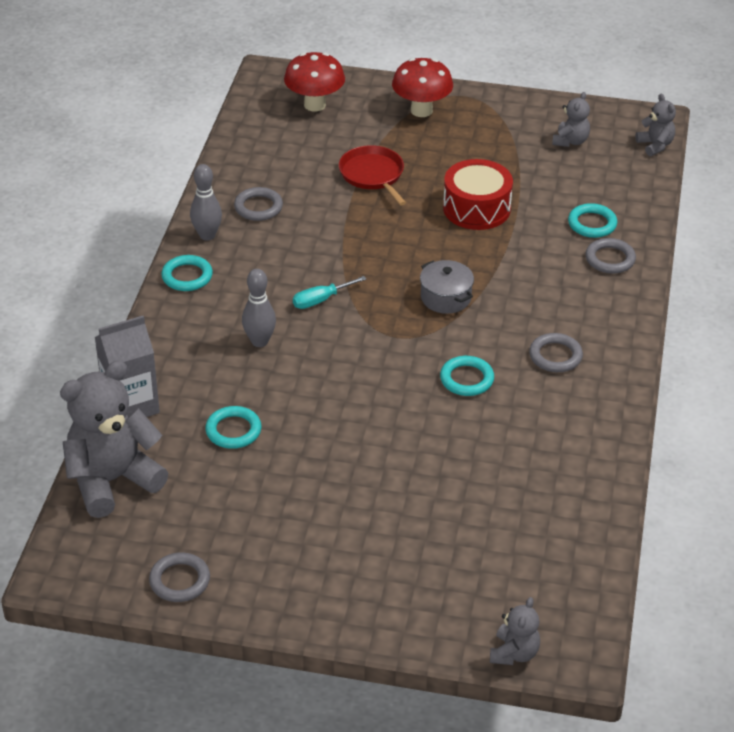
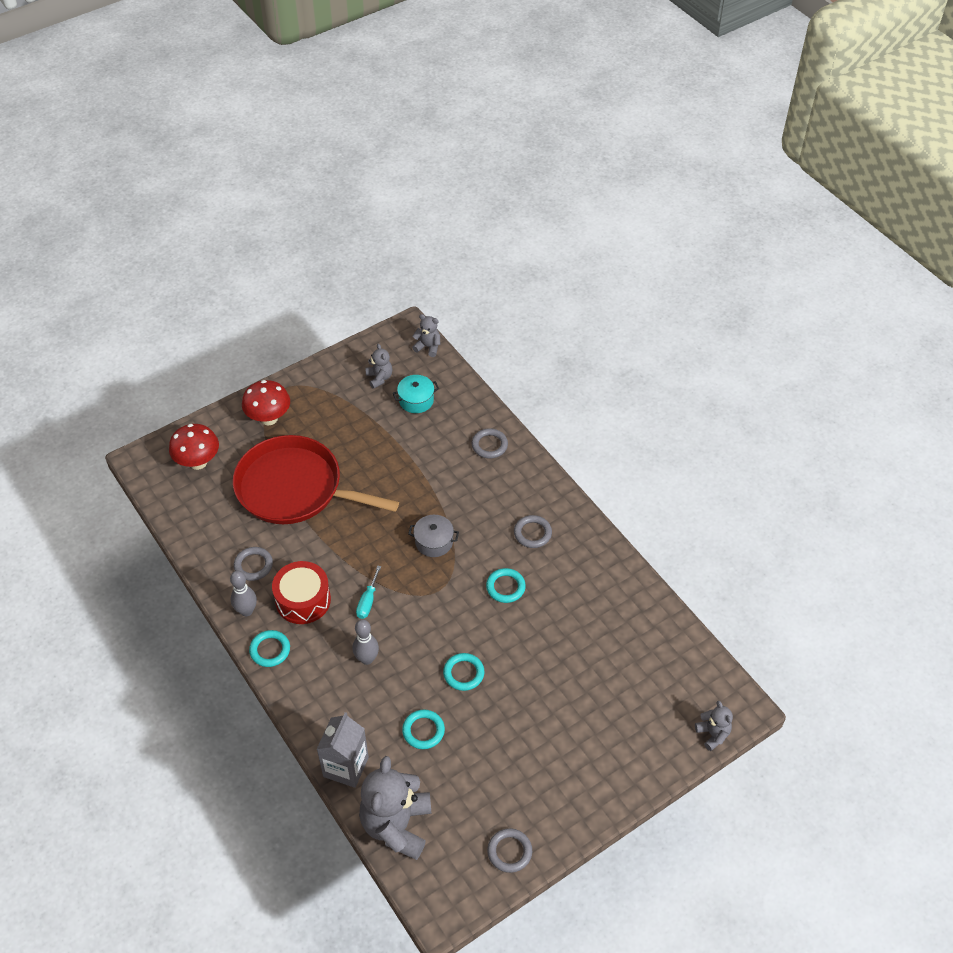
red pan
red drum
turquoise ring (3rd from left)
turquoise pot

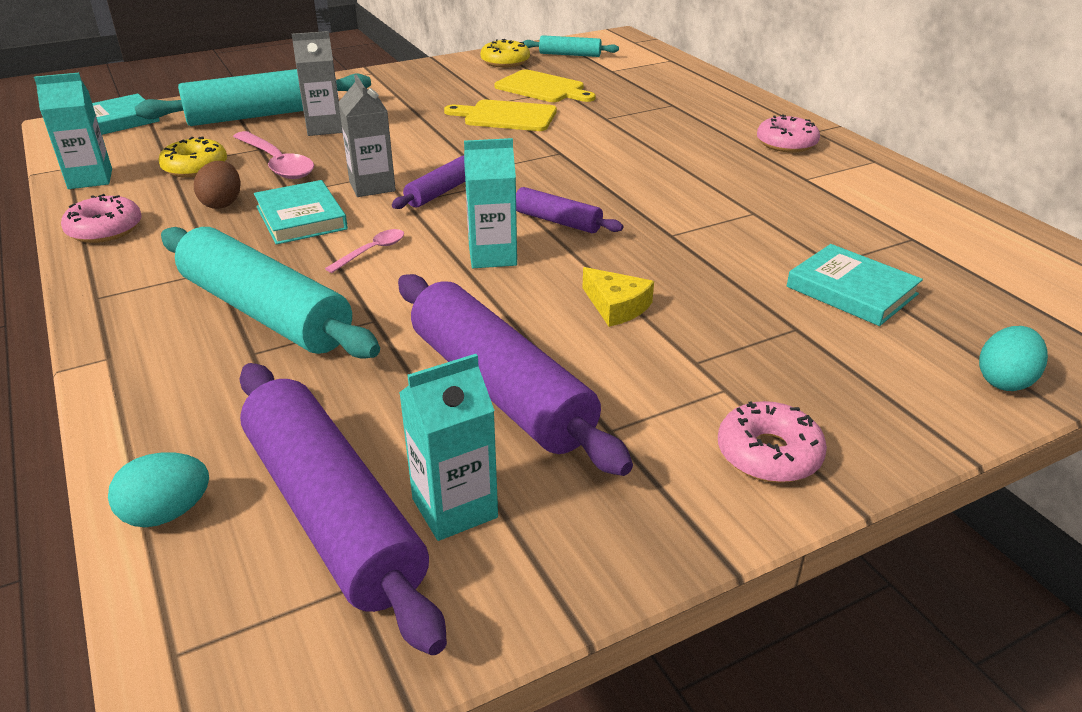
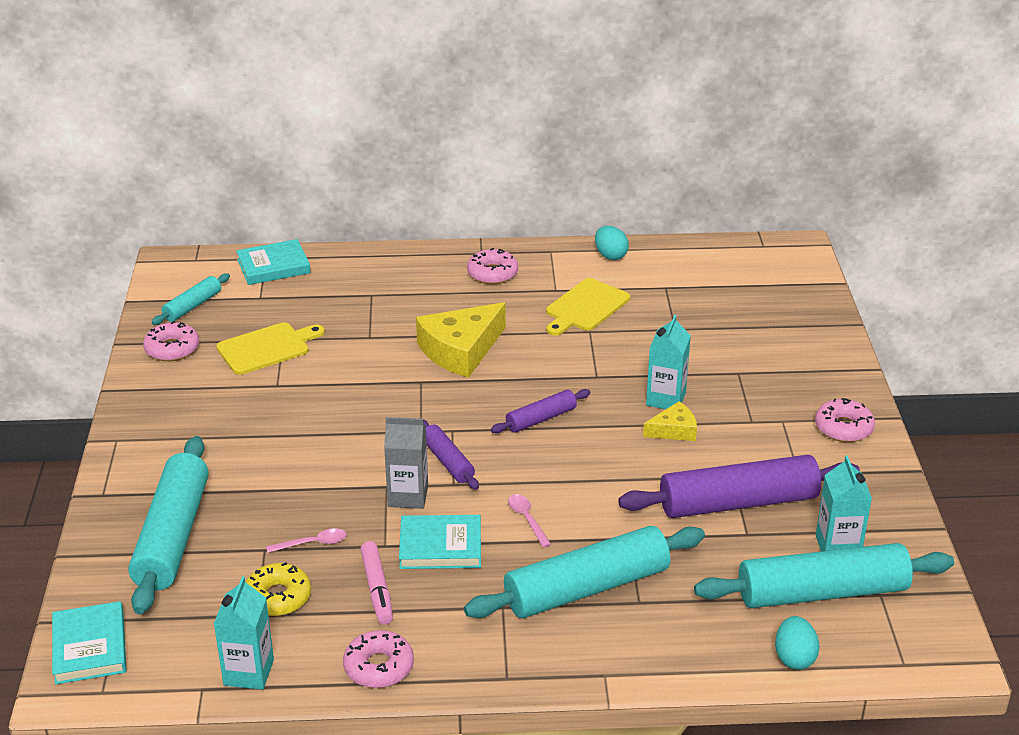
pink marker
pink spoon (1st from left)
turquoise rolling pin (4th from left)
grey carton (1st from left in the first image)
yellow cutting board (2nd from left)
turquoise carton (2nd from left)
pink donut (1st from left)
turquoise book (2nd from left)
turquoise egg (1st from left)
yellow cheese (1st from left)

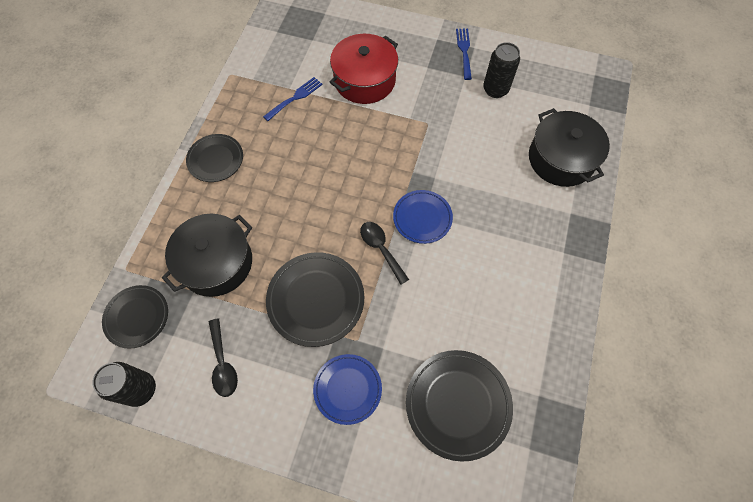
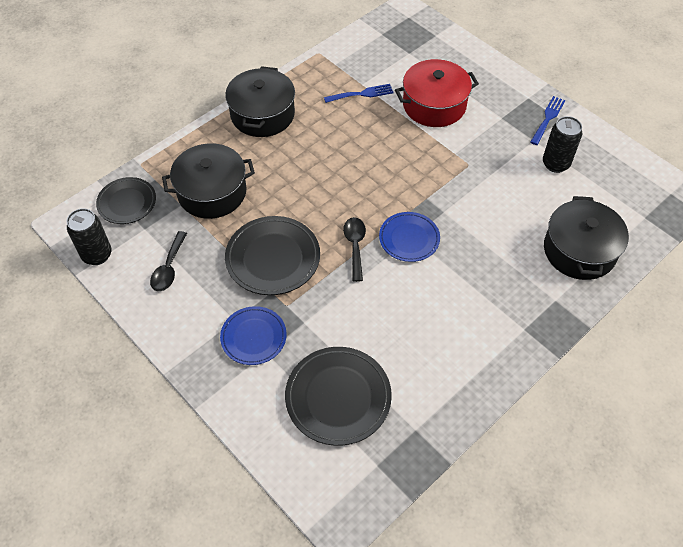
black pot (2nd from left)

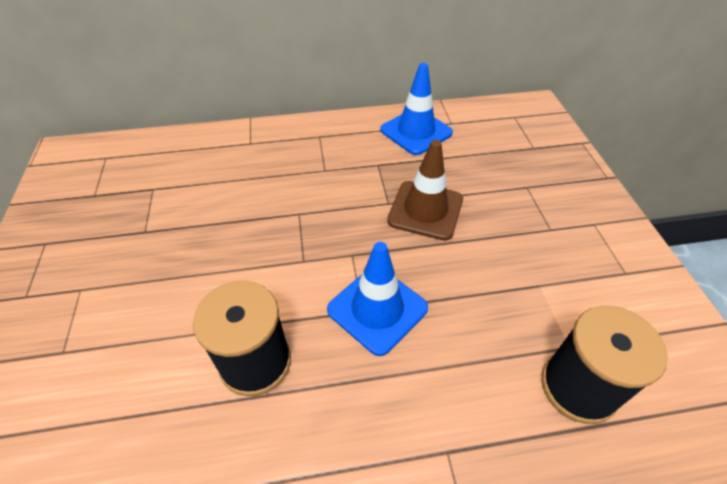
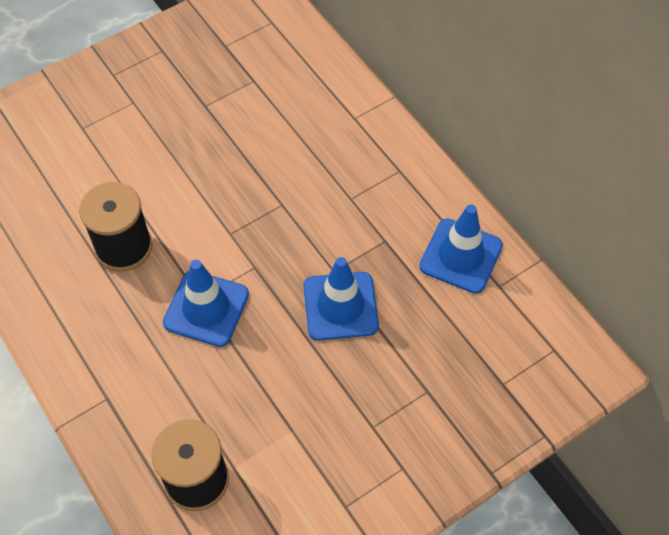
blue traffic cone (2nd from left)

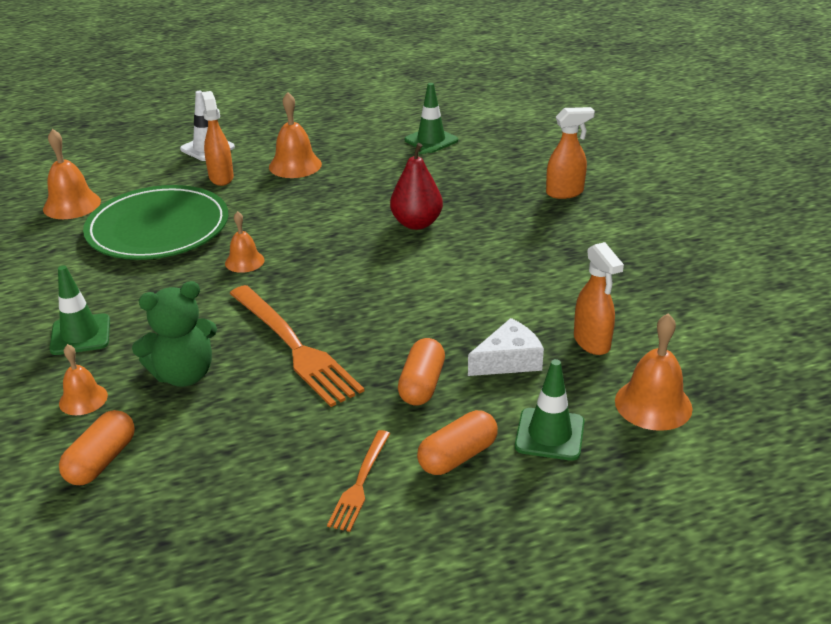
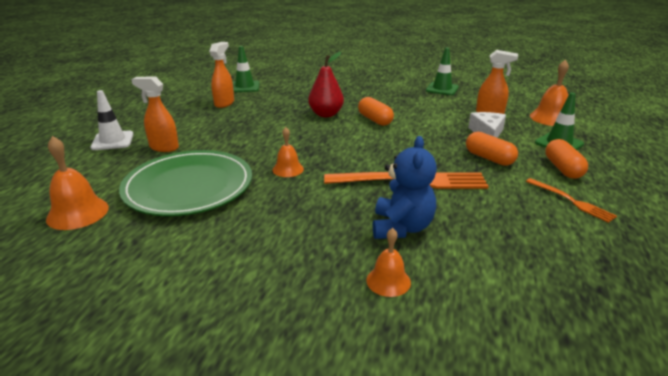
green traffic cone (2nd from left)
orange capsule (1st from left)
blue teddy bear
orange bell (4th from left in the first image)
orange spray bottle (2nd from left)

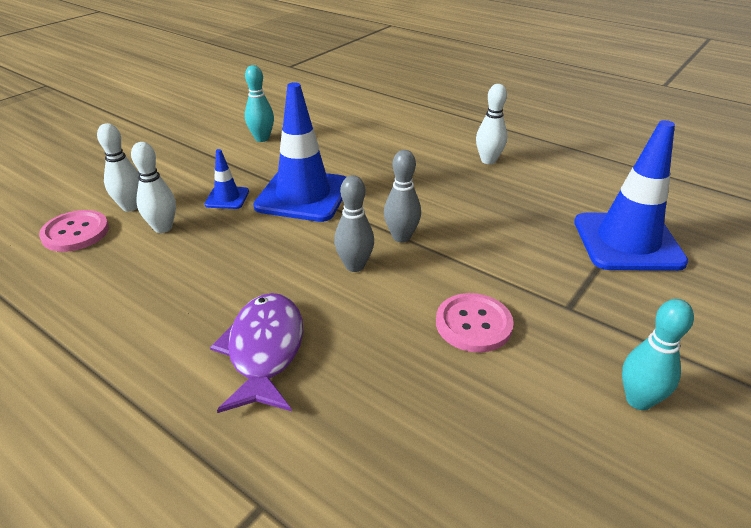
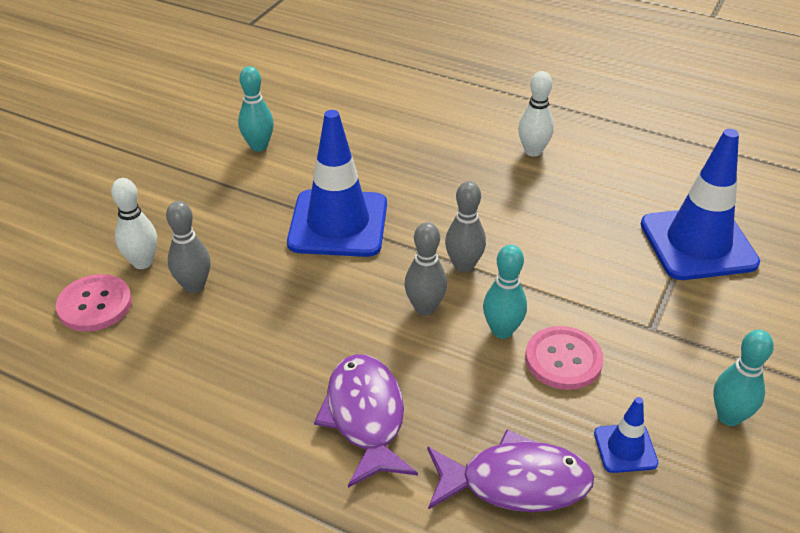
grey bowling pin (1st from left)
blue traffic cone (2nd from left)
purple fish (2nd from left)
turquoise bowling pin (2nd from left)

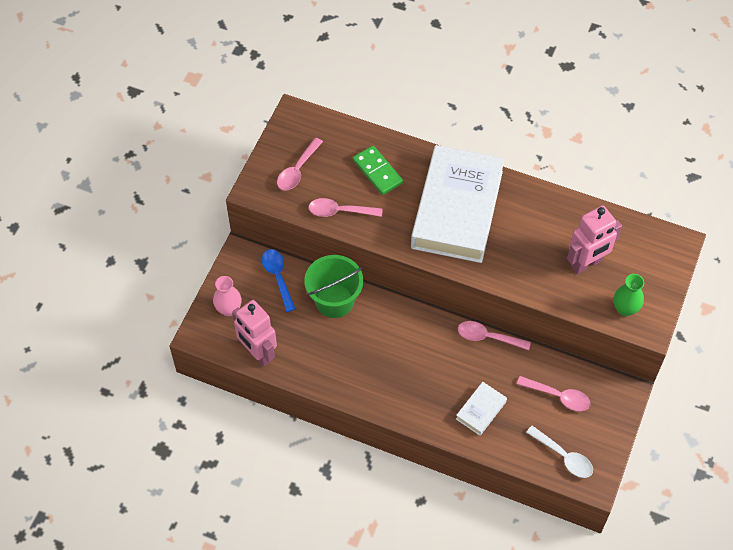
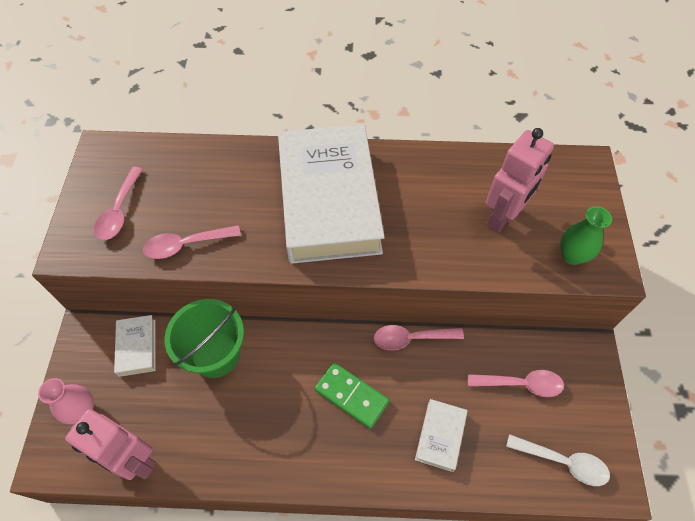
white book (1st from left)
green domino

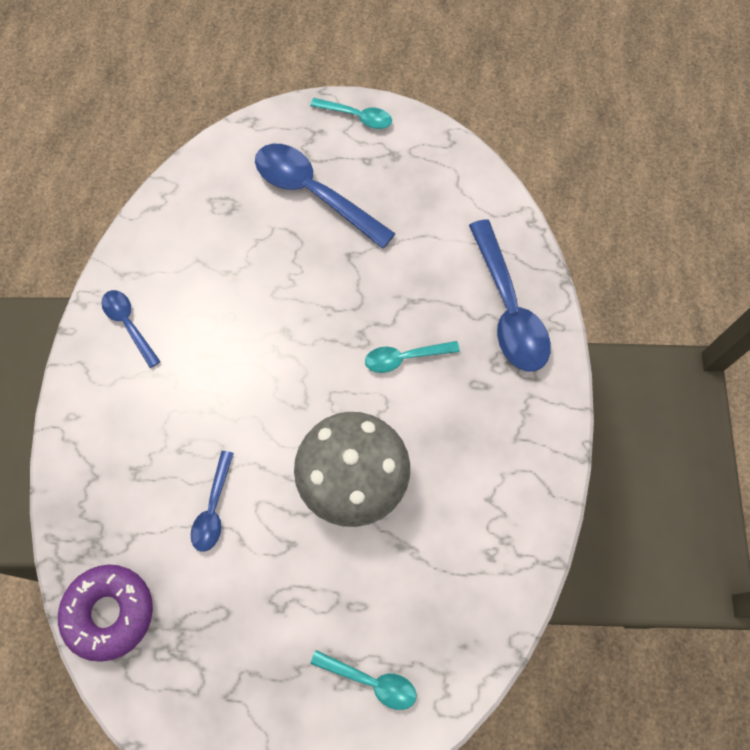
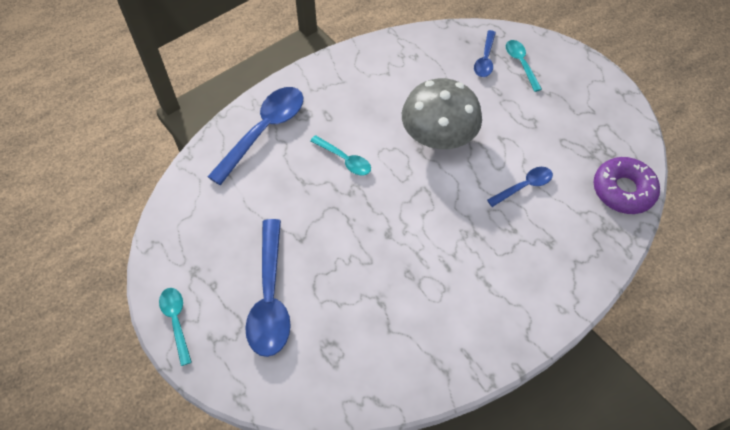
blue spoon (3rd from left)

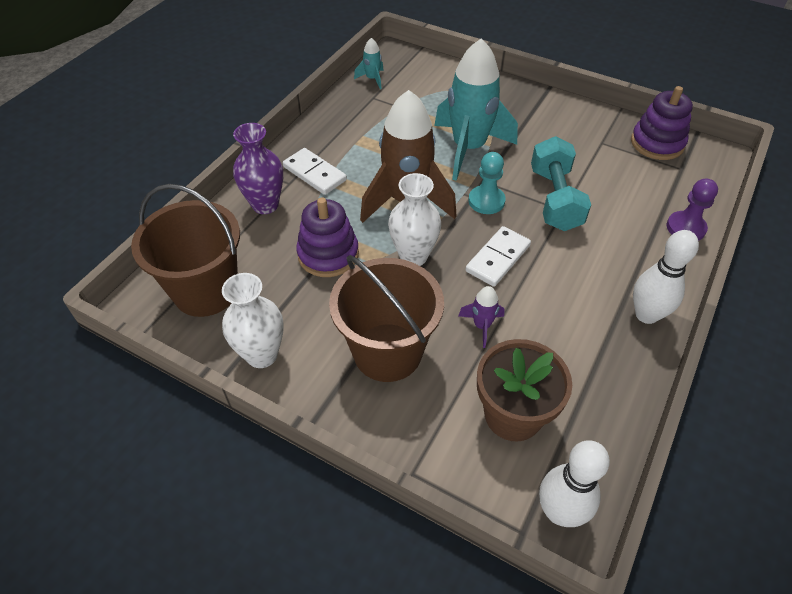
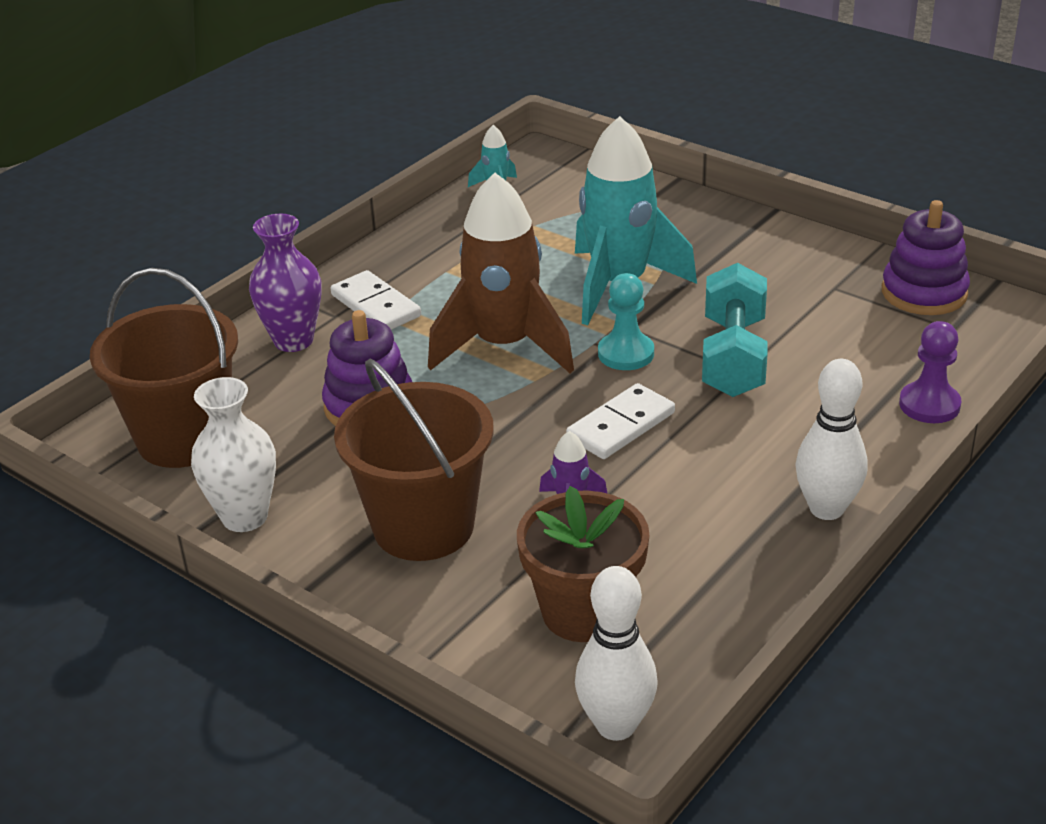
white vase (2nd from left in the first image)

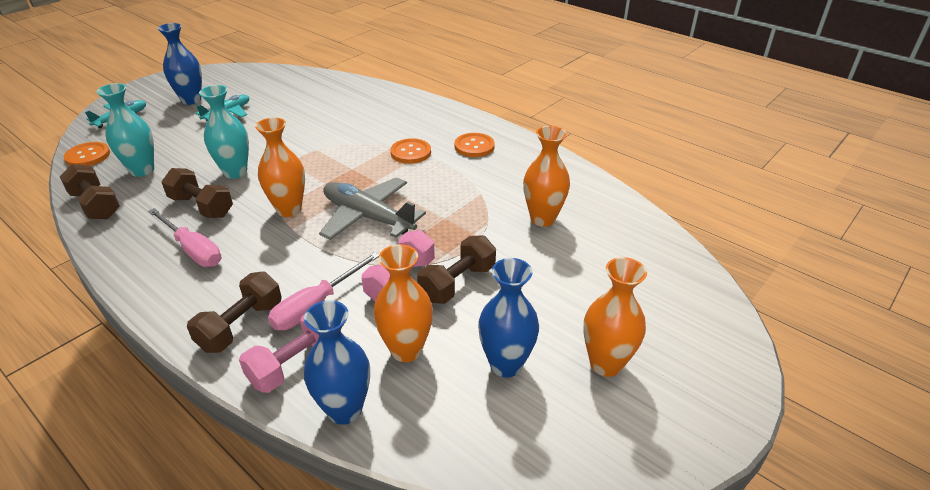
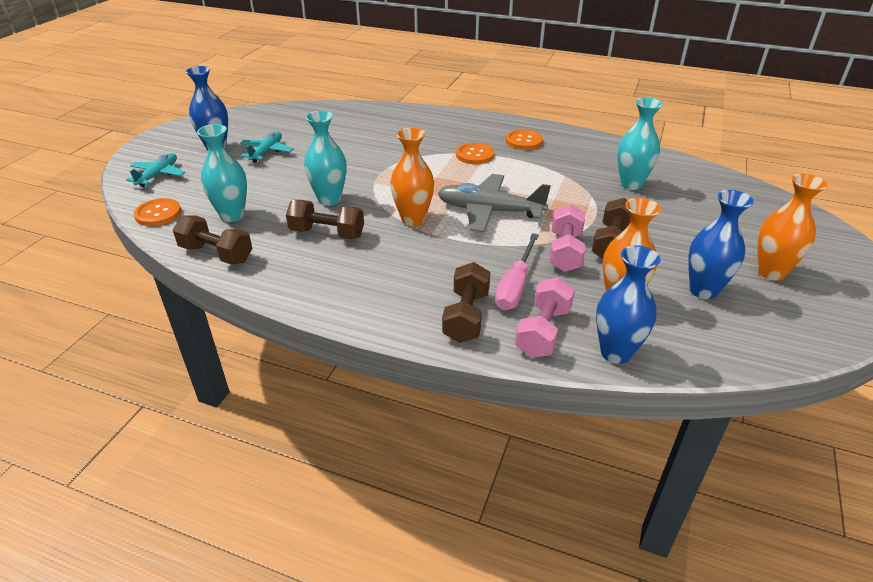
pink screwdriver (1st from left in the first image)
turquoise vase (3rd from left)

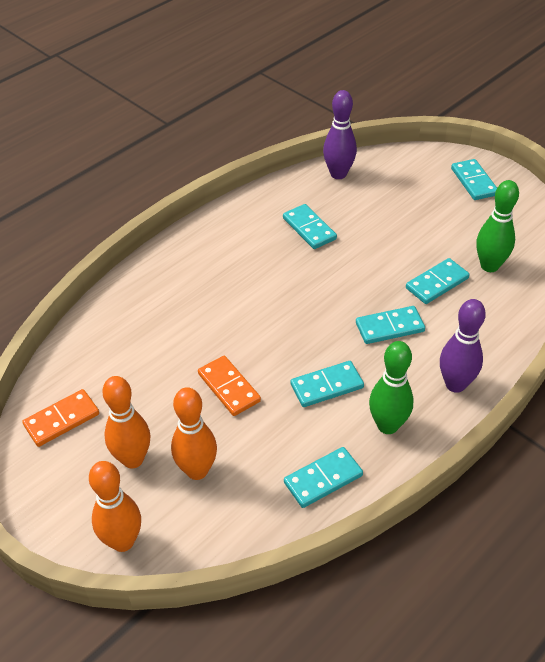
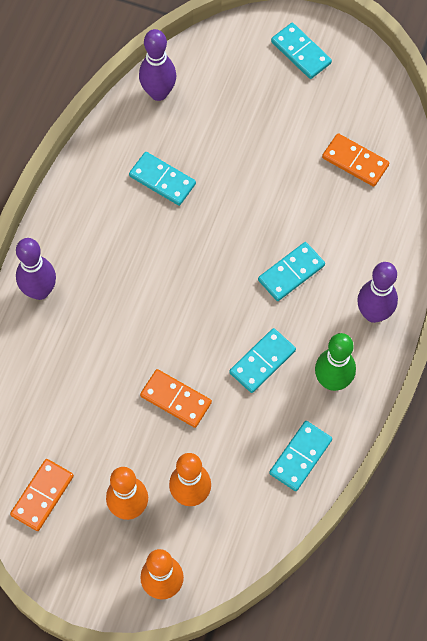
turquoise domino (5th from left in the first image)
orange domino (3rd from left)
purple bowling pin (1st from left)

